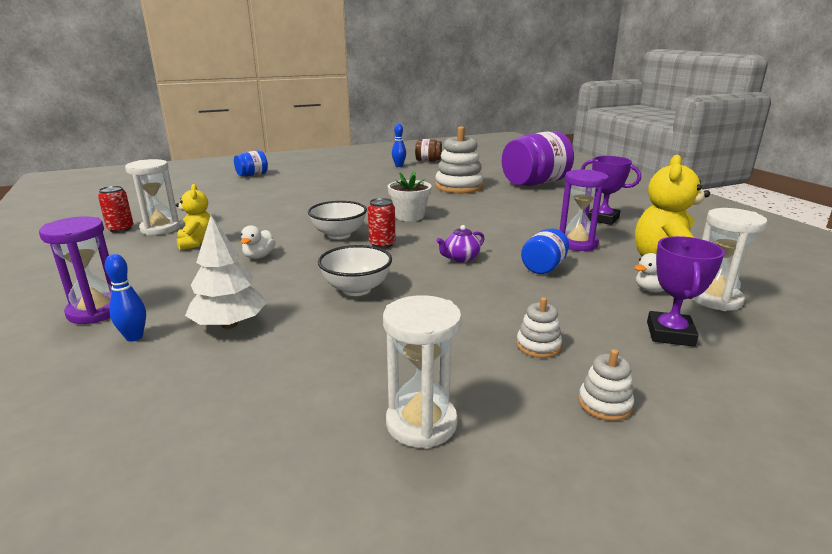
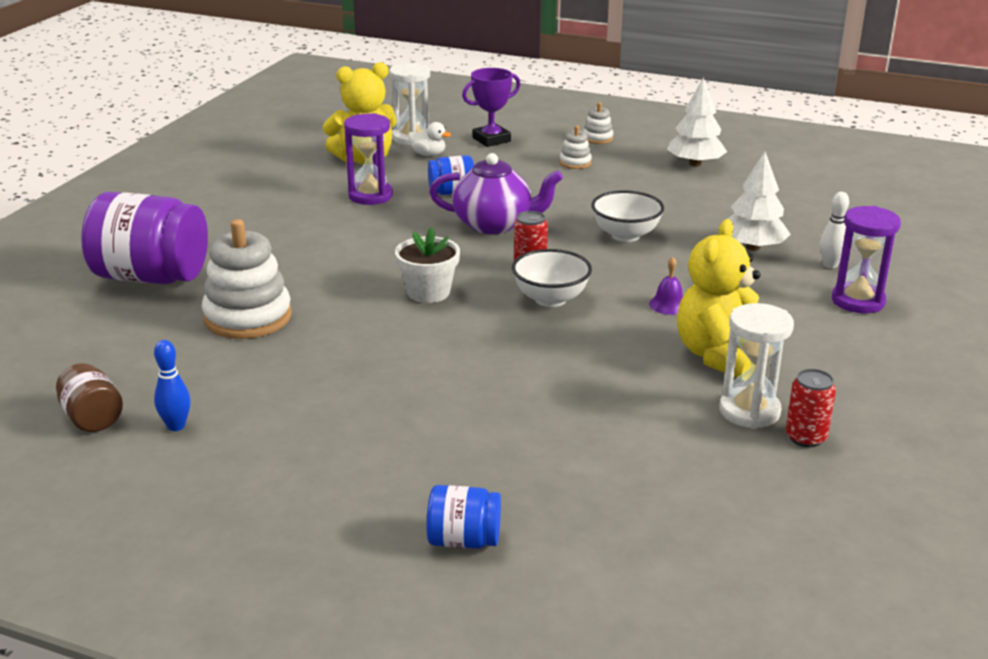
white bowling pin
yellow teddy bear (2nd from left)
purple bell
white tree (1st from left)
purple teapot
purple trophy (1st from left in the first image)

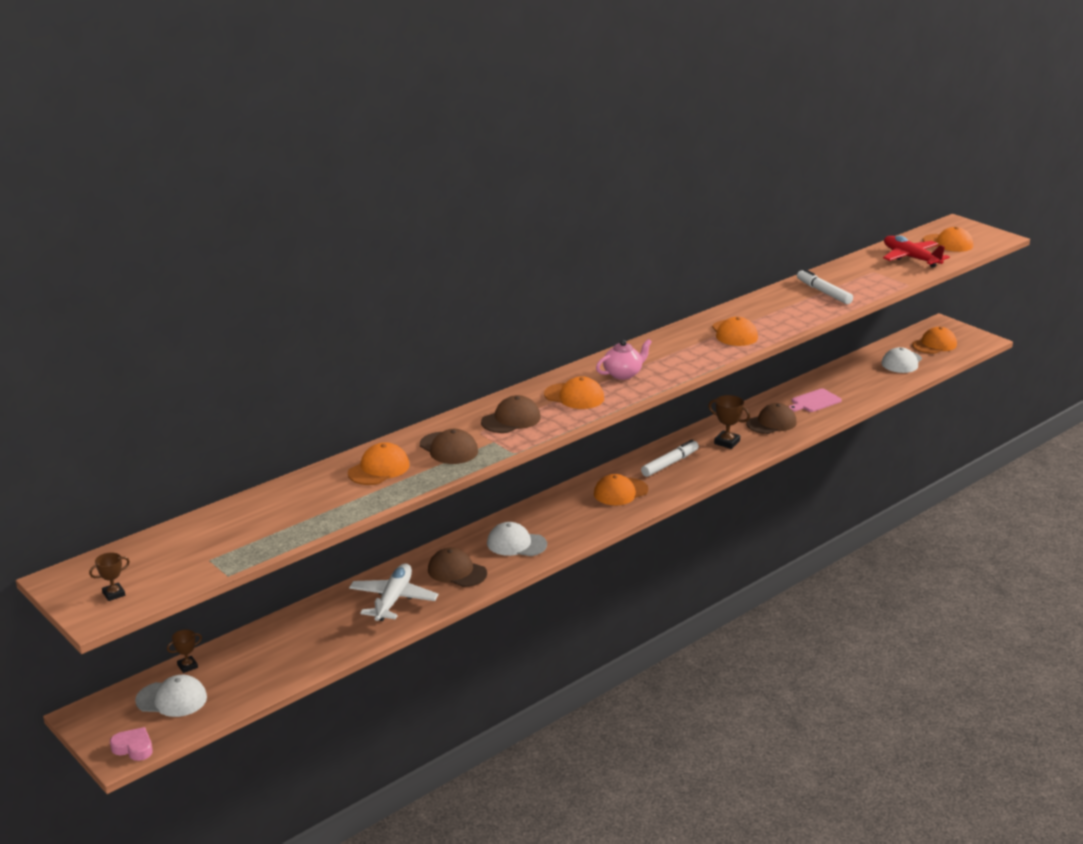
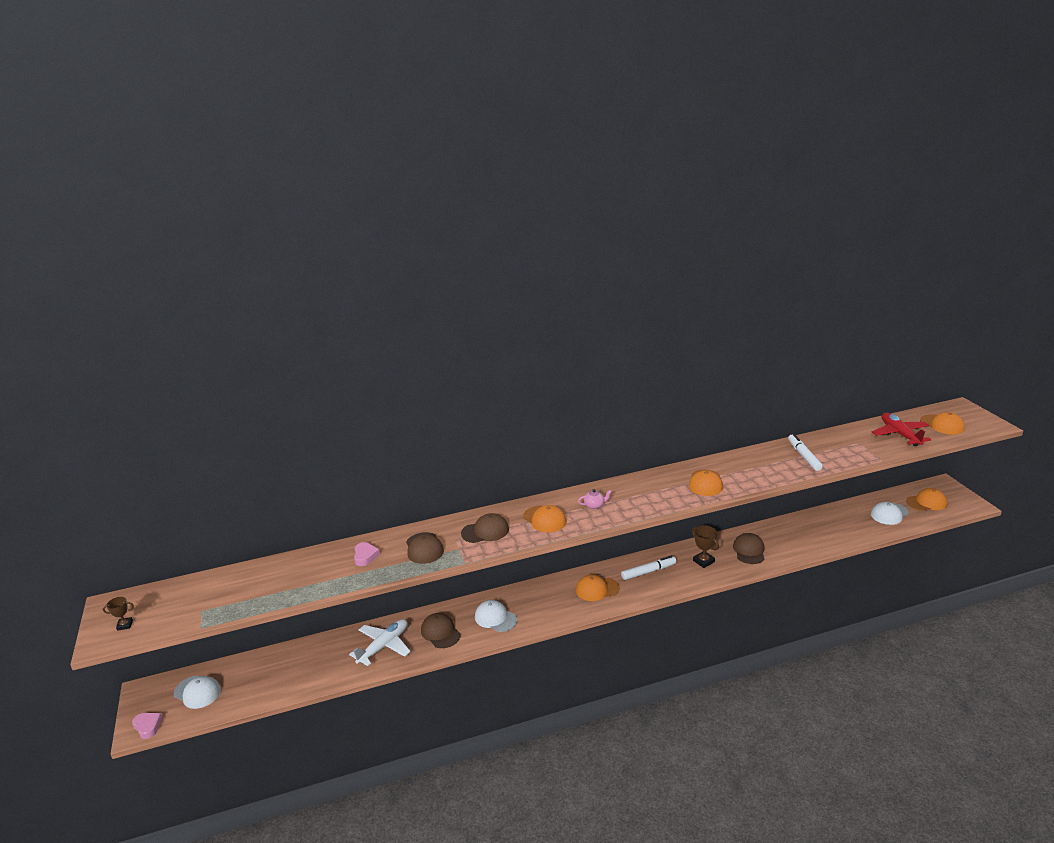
brown trophy (2nd from left in the first image)
pink heart (2nd from left)
pink teapot
brown cap (4th from left)
pink cutting board

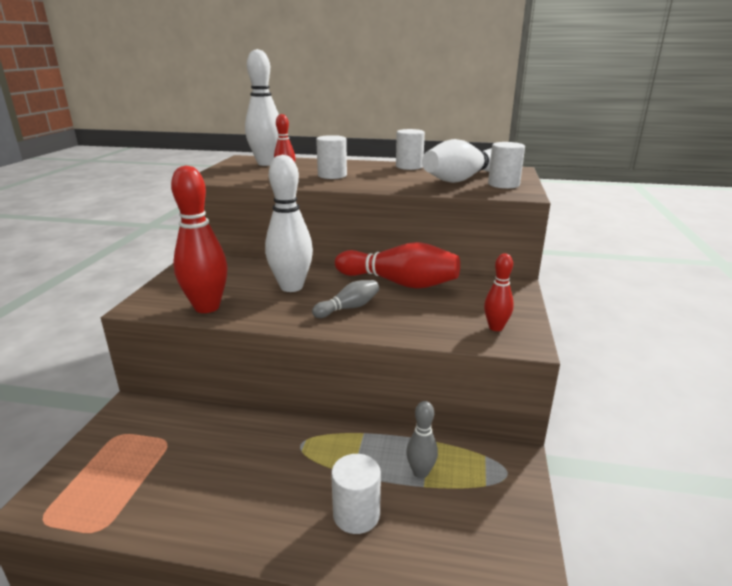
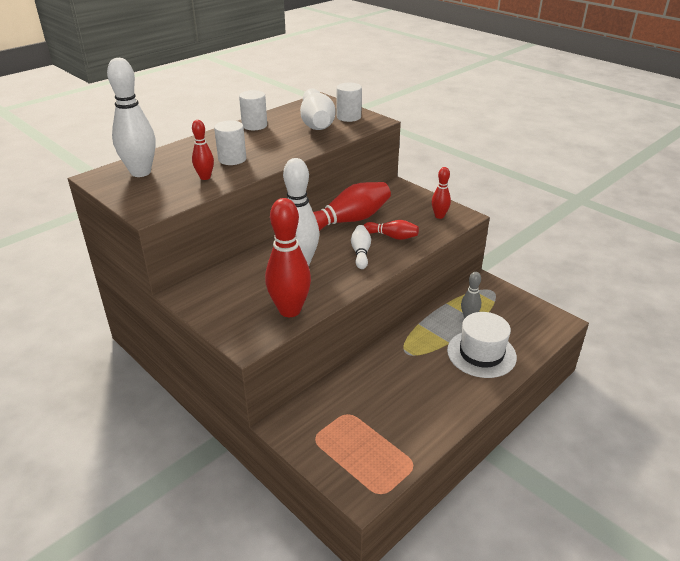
white bowling pin (4th from left)
white hat
red bowling pin (4th from left)

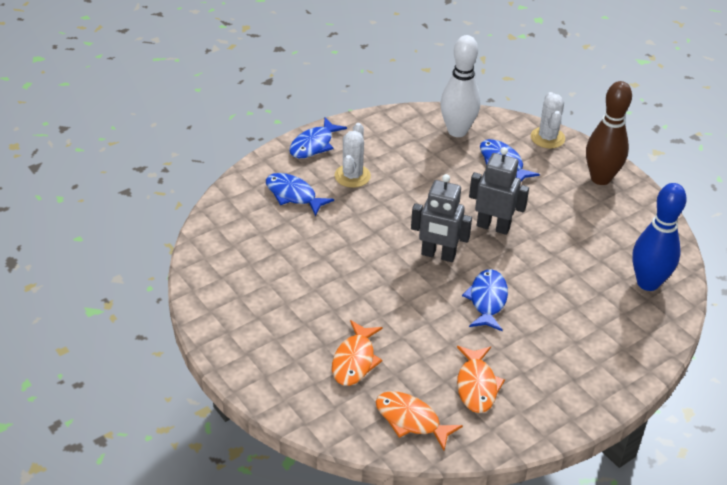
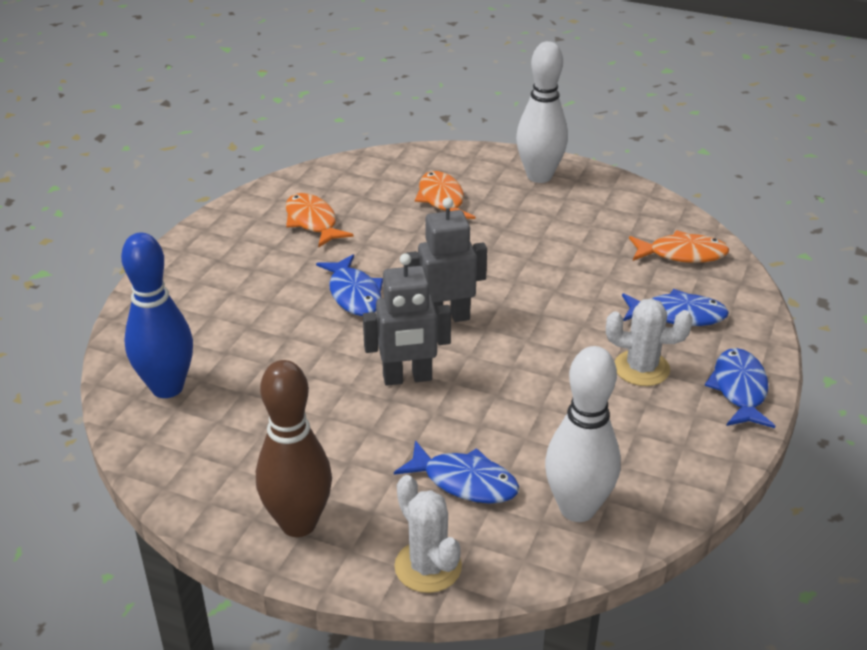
white cactus (2nd from left)
orange fish (3rd from left)
white bowling pin (1st from left)

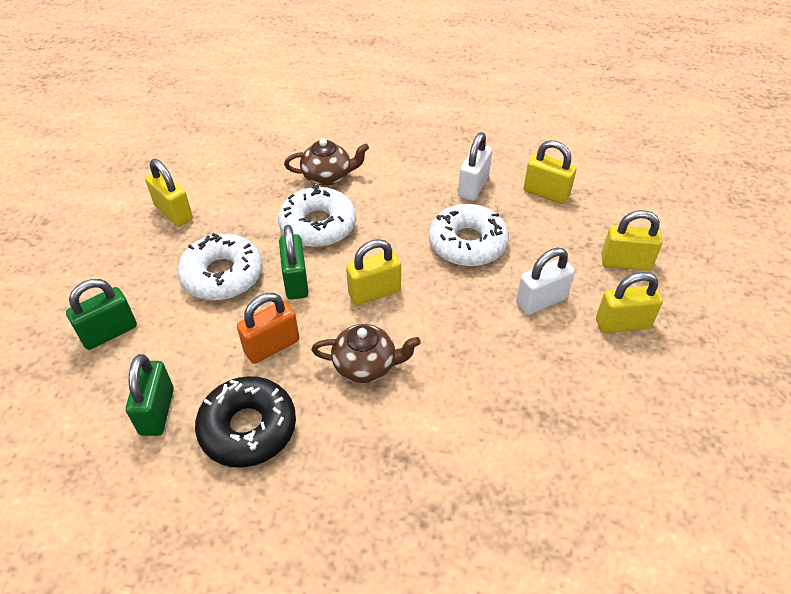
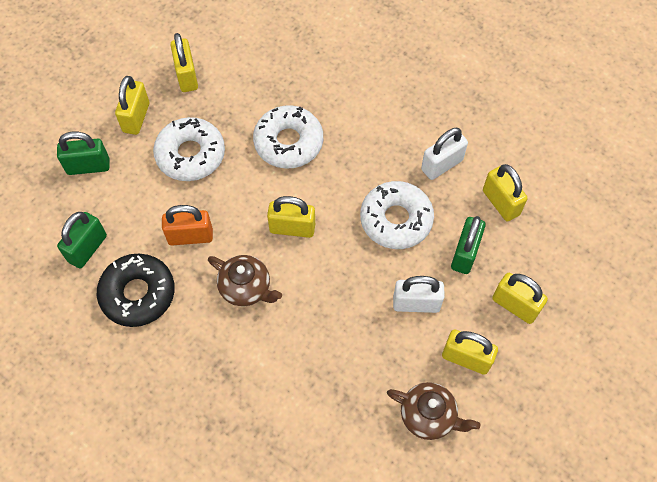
green padlock (3rd from left)
brown teapot (2nd from left)
yellow padlock (1st from left)

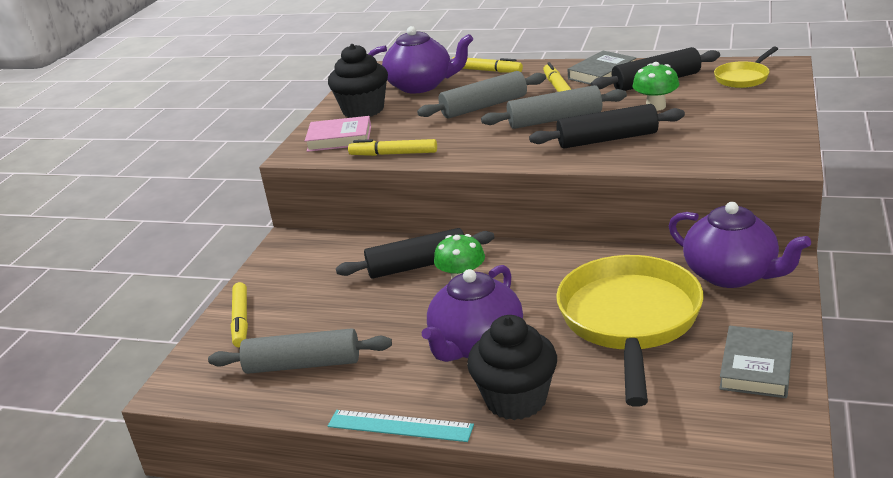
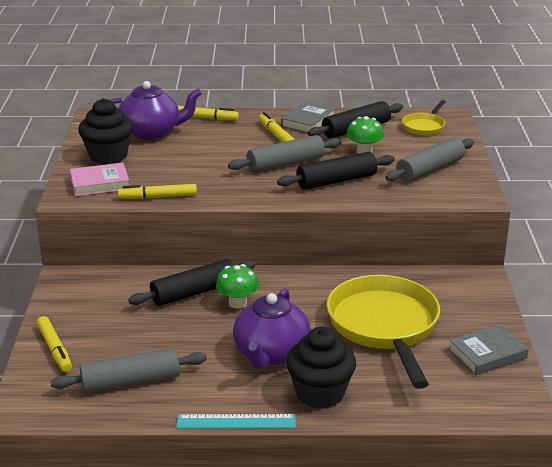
grey rolling pin (3rd from left)
purple teapot (3rd from left in the first image)
grey book (2nd from left)

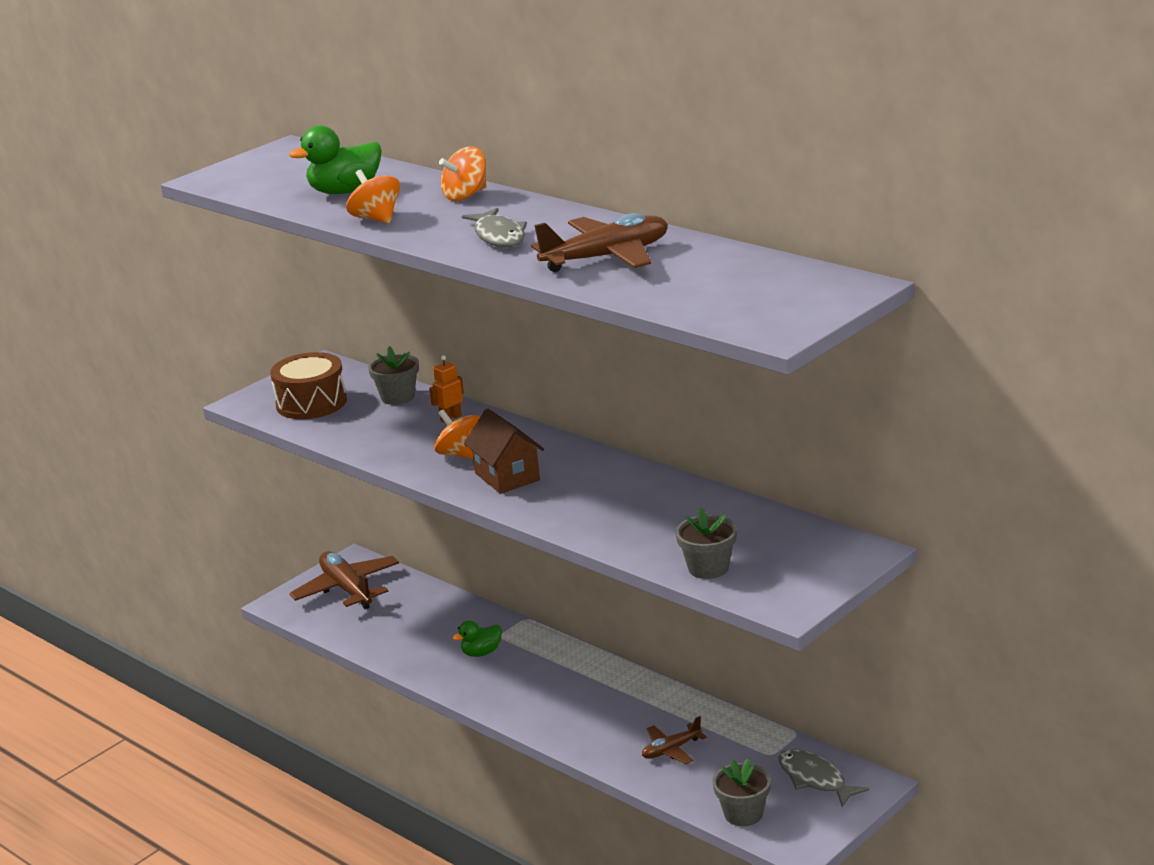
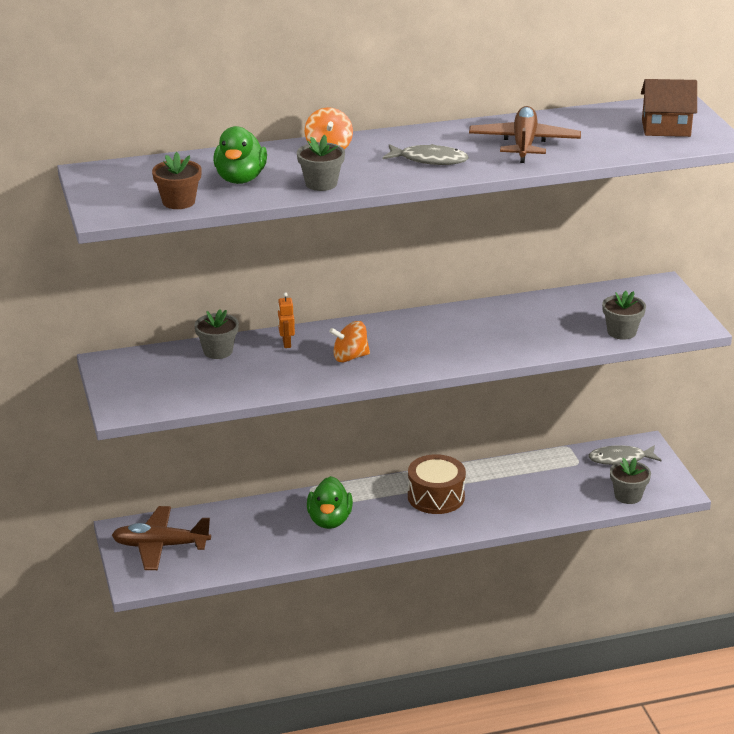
brown drum
grey flower pot (2nd from left)
green duck (2nd from left)
brown house
brown plane (3rd from left in the first image)
brown flower pot

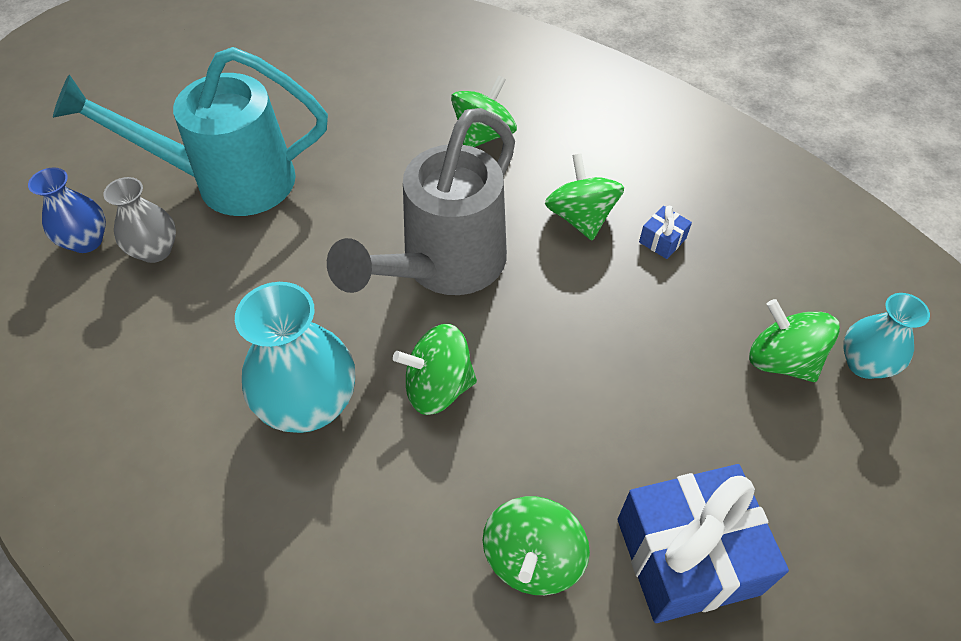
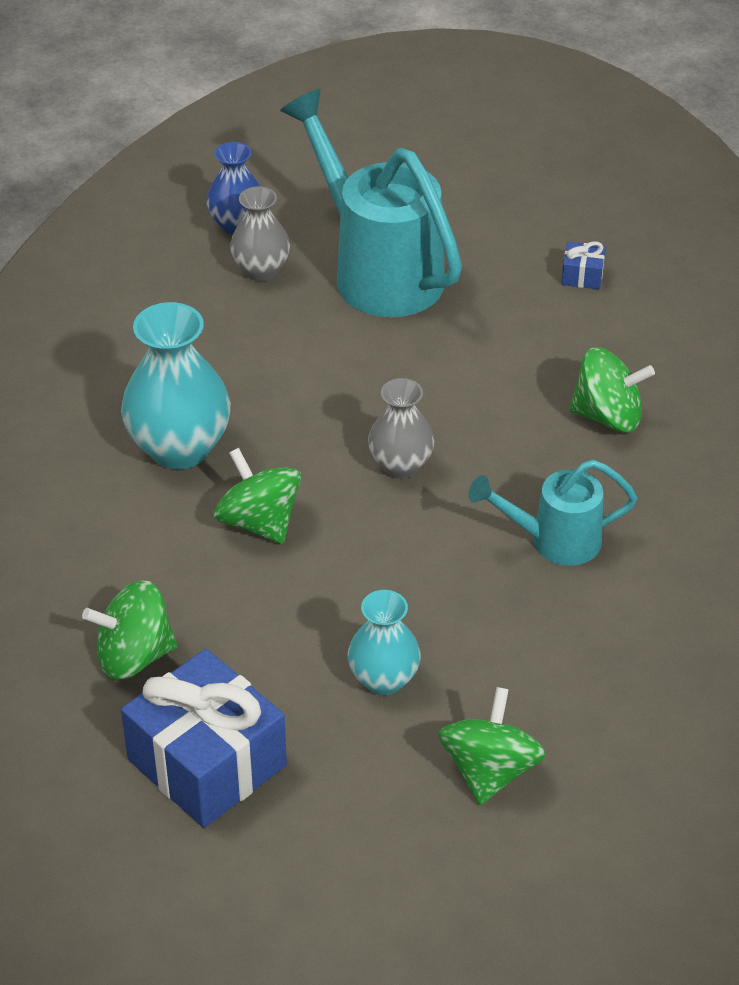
grey vase (2nd from left)
turquoise watering can (2nd from left)
blue gift (2nd from left)
turquoise vase (2nd from left)

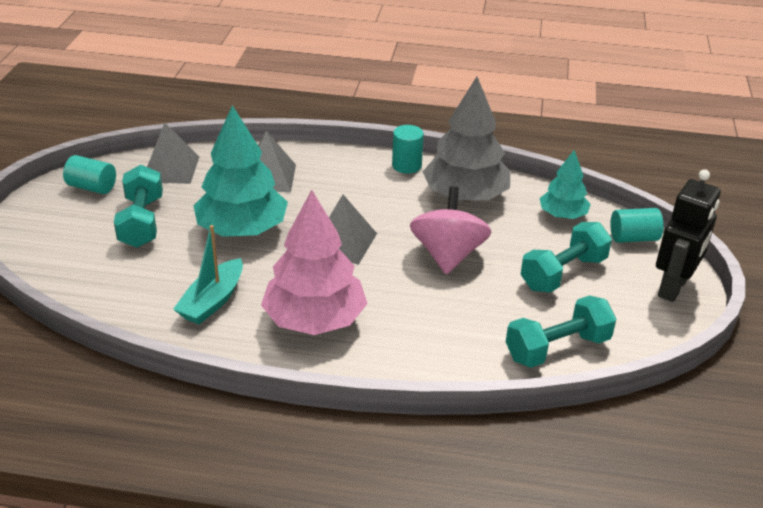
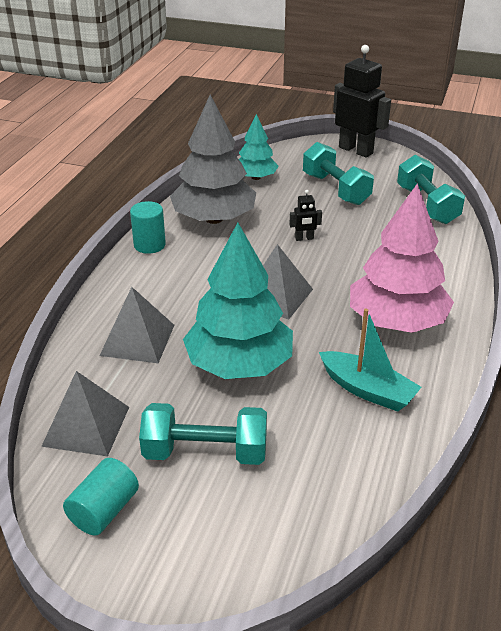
black robot (1st from left)
turquoise cylinder (3rd from left in the first image)

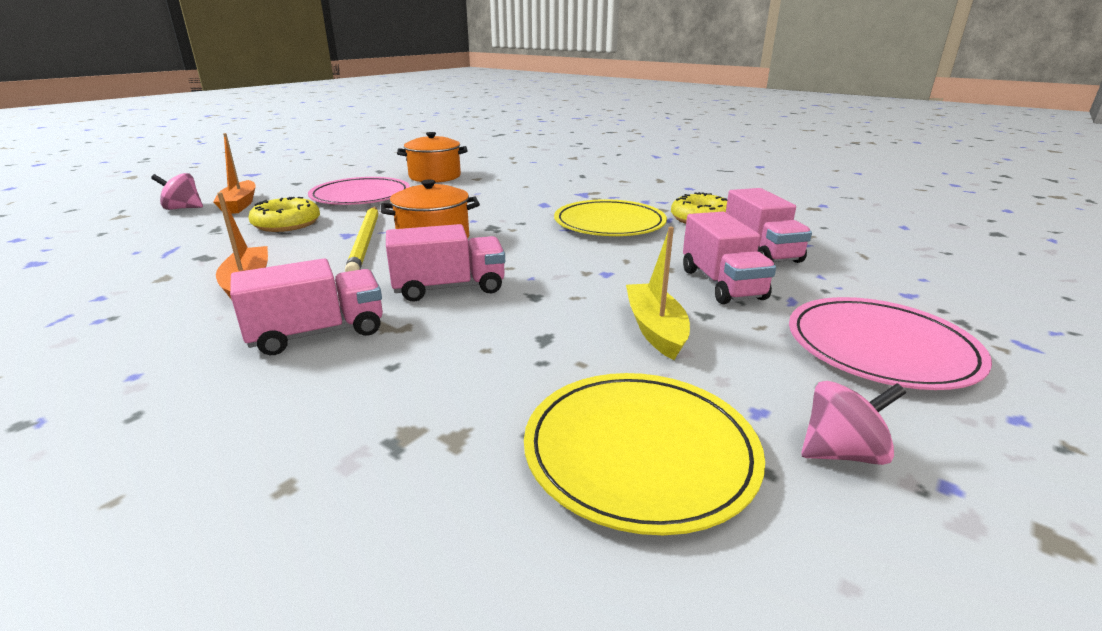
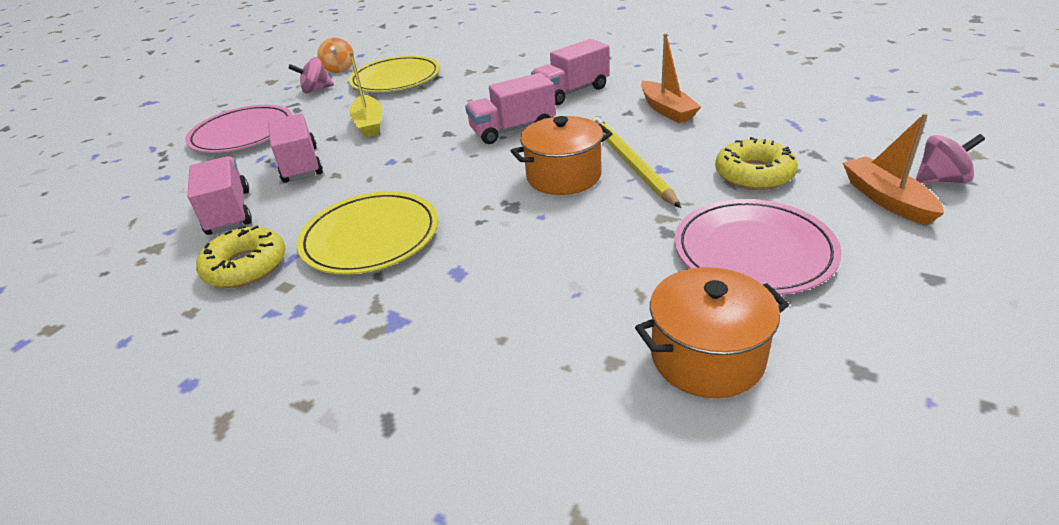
orange spinning top

